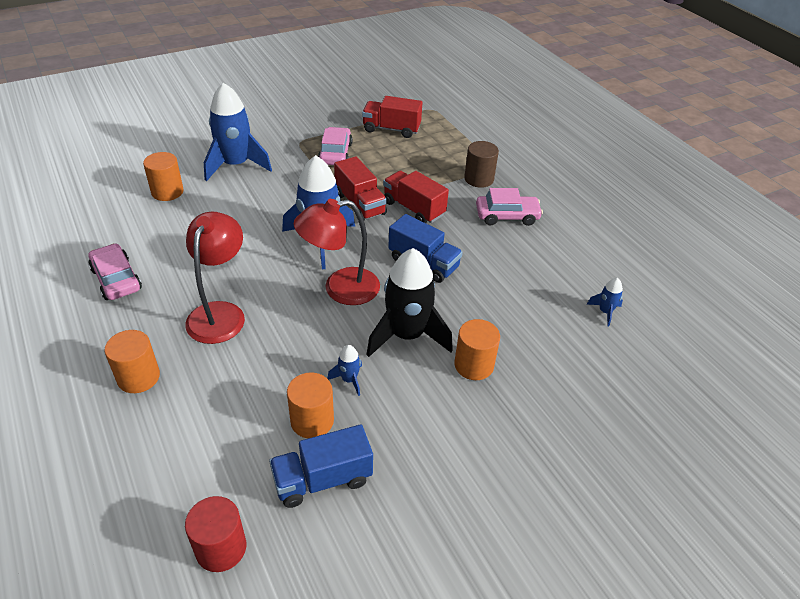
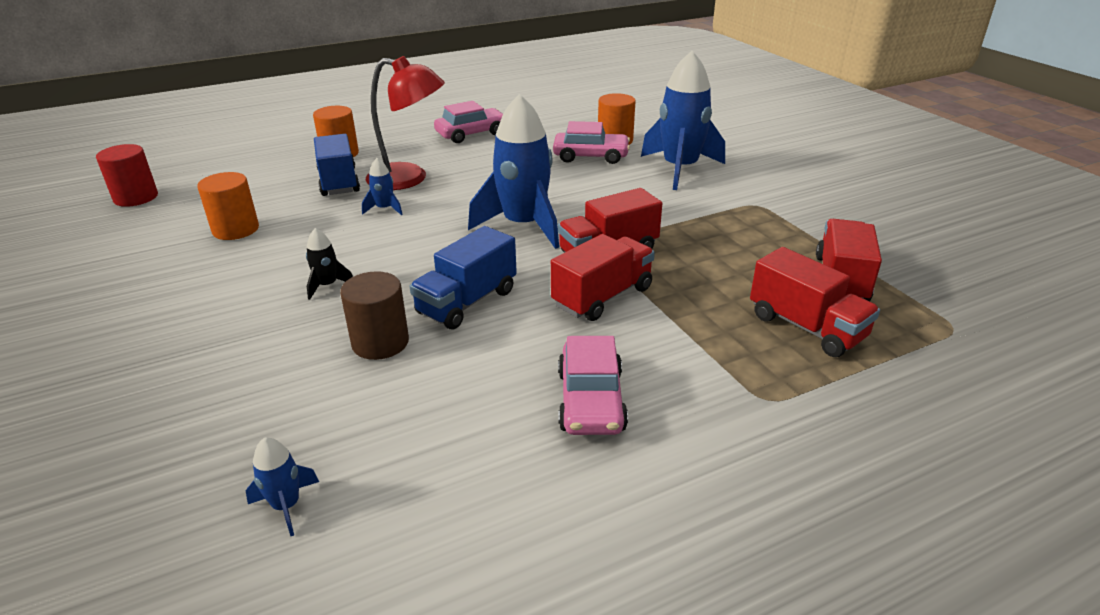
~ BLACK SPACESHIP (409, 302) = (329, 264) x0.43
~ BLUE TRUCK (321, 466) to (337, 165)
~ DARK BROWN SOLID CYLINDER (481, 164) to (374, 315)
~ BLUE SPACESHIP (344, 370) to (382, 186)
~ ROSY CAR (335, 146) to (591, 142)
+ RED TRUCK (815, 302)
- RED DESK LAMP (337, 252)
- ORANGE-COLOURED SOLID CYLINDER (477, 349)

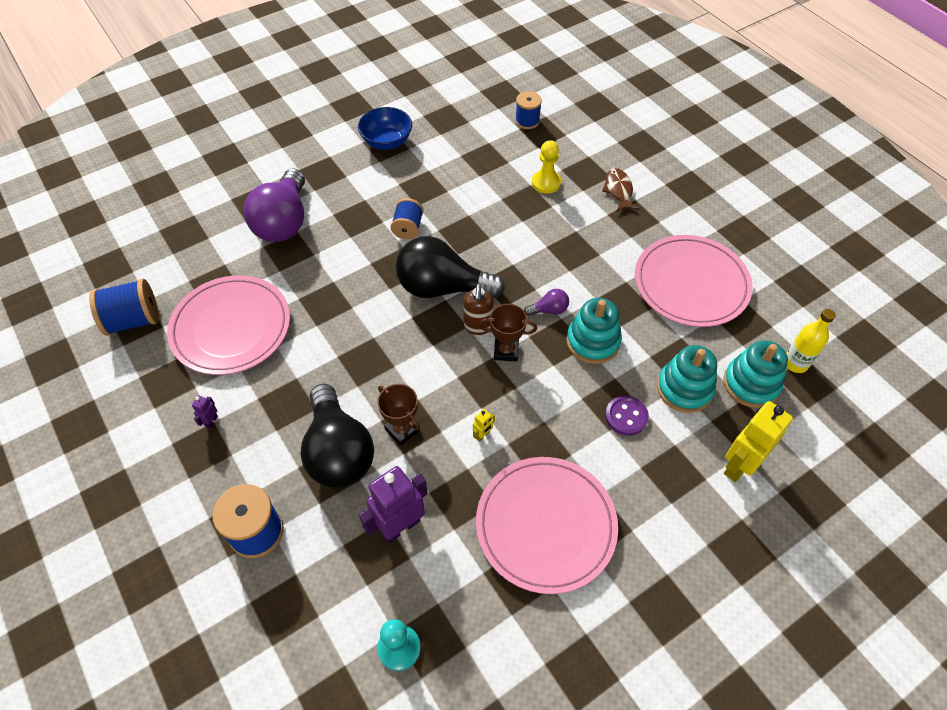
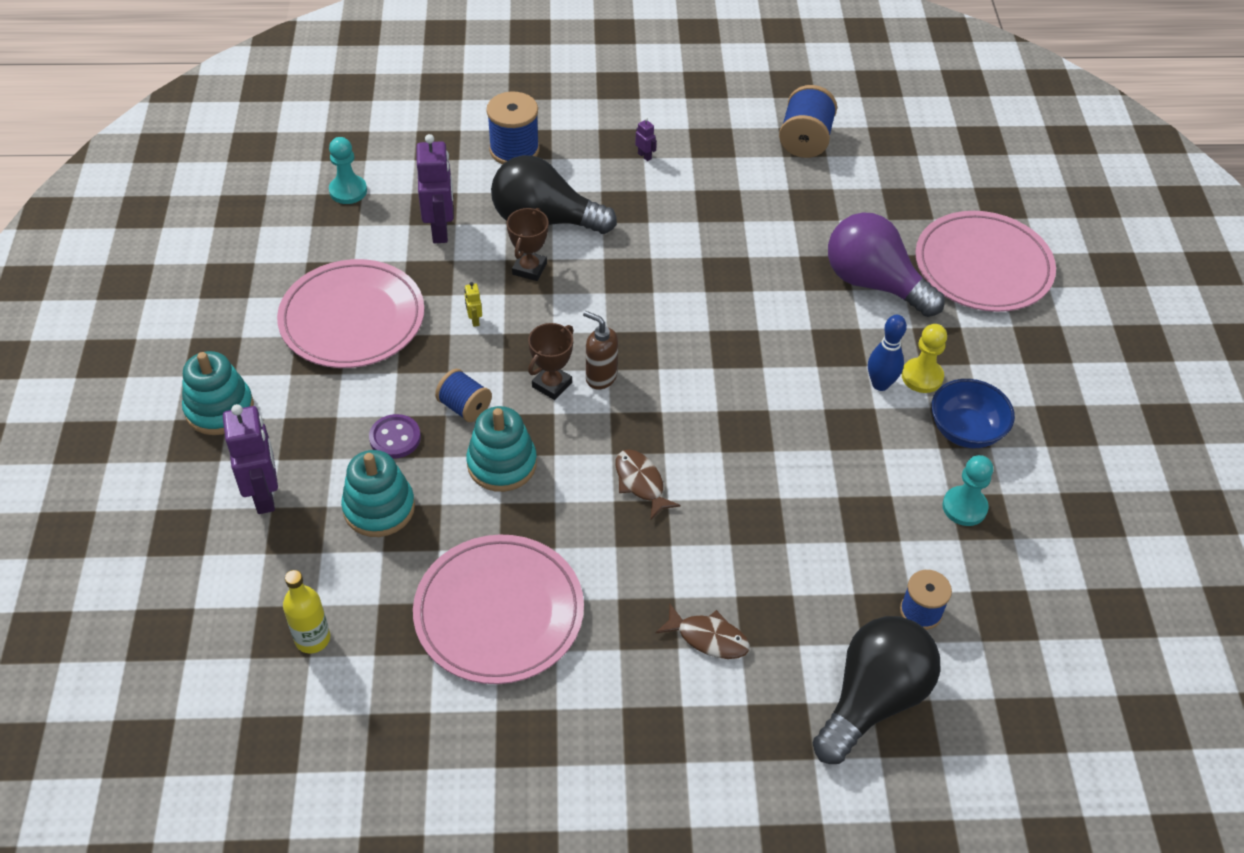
~ AQUA STACKING TOY (755, 374) to (218, 393)
~ GOLDEN TOY ROBOT (758, 441) to ROYAL PURPLE TOY ROBOT (250, 459)
~ BLUE SPOOL (407, 218) to (463, 395)
~ DARK BROWN AWARD CUP (398, 415) = (528, 244) 60 degrees counterclockwise
+ DARK BROWN FISH (648, 484)
~ BLACK LIGHTBULB (450, 267) to (876, 690)
+ BLUE SKITTLE (887, 353)
~ GOLDEN GAME PAWN (546, 167) to (924, 358)
~ ROSY DINNER PLATE (228, 325) to (985, 261)
+ AQUA GAME PAWN (967, 490)
- ROYAL PURPLE LIGHTBULB (546, 302)

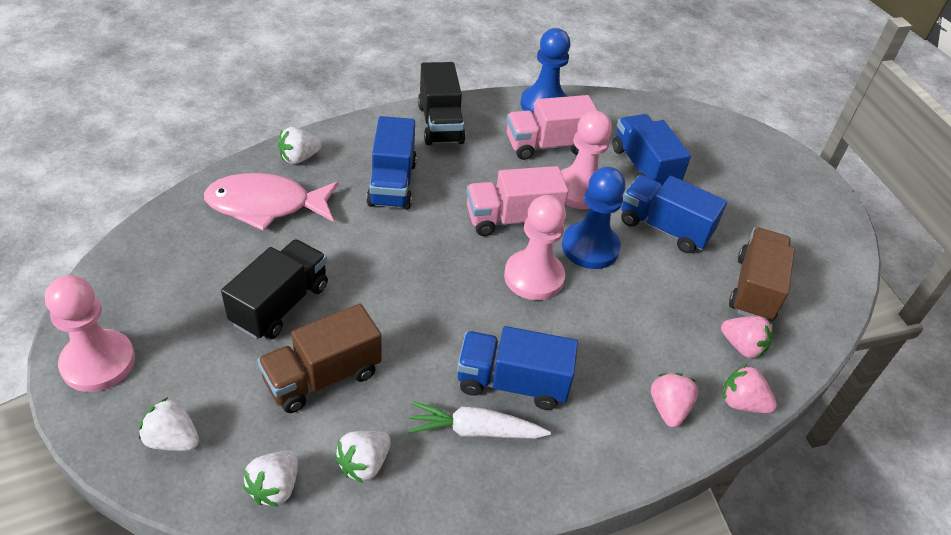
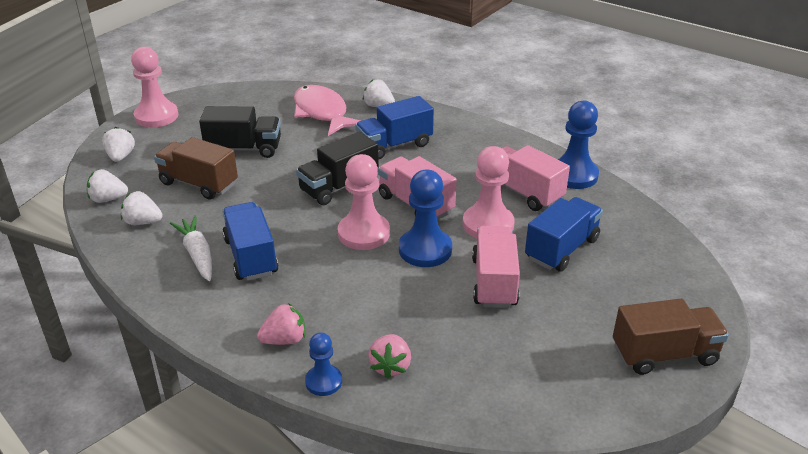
~ BLACK TRUCK (442, 103) to (337, 168)
~ ROSY BERRY (750, 388) to BLUE GAME PAWN (323, 364)
~ BLUE TRUCK (674, 214) to ROSY TRUCK (496, 267)
~ DARK BROWN TRUCK (762, 274) to (671, 337)

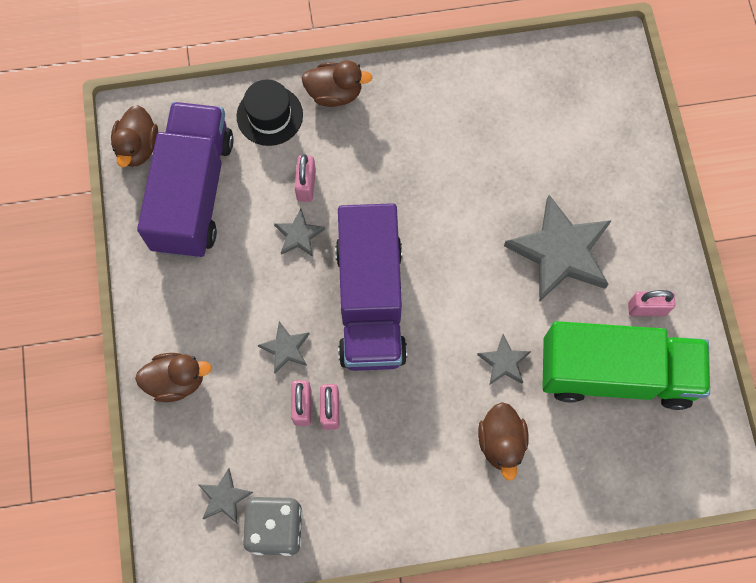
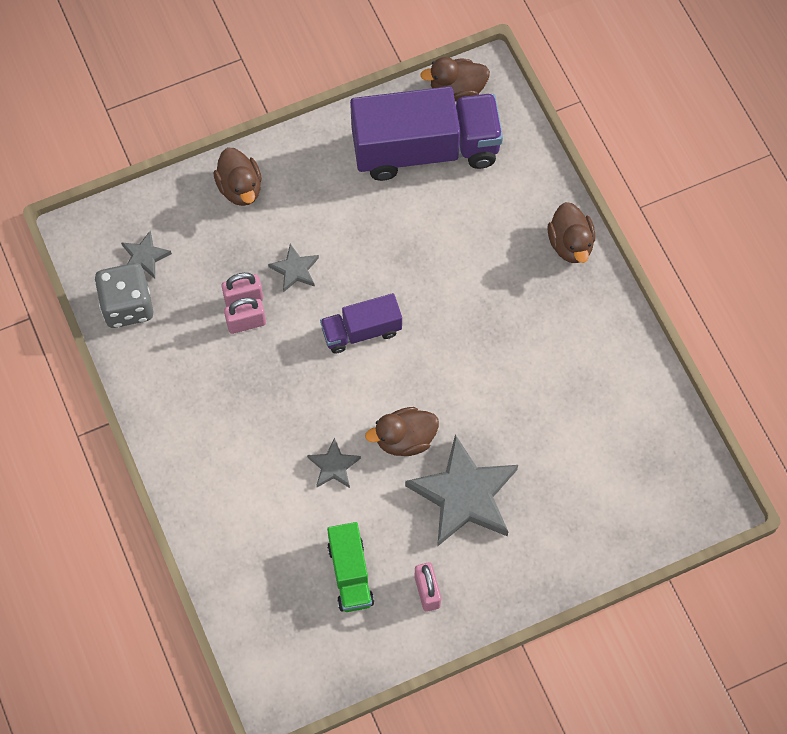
~ ROYAL PURPLE TRUCK (371, 287) = (361, 323) x0.51
~ LEAF-GREEN TRUCK (626, 365) = (350, 567) x0.51
~ DARK BROWN DUCK (503, 441) to (402, 431)
- BLACK TOP HAT (270, 113)
- GRAY STAR (299, 233)
- ROSY PADLOCK (305, 178)

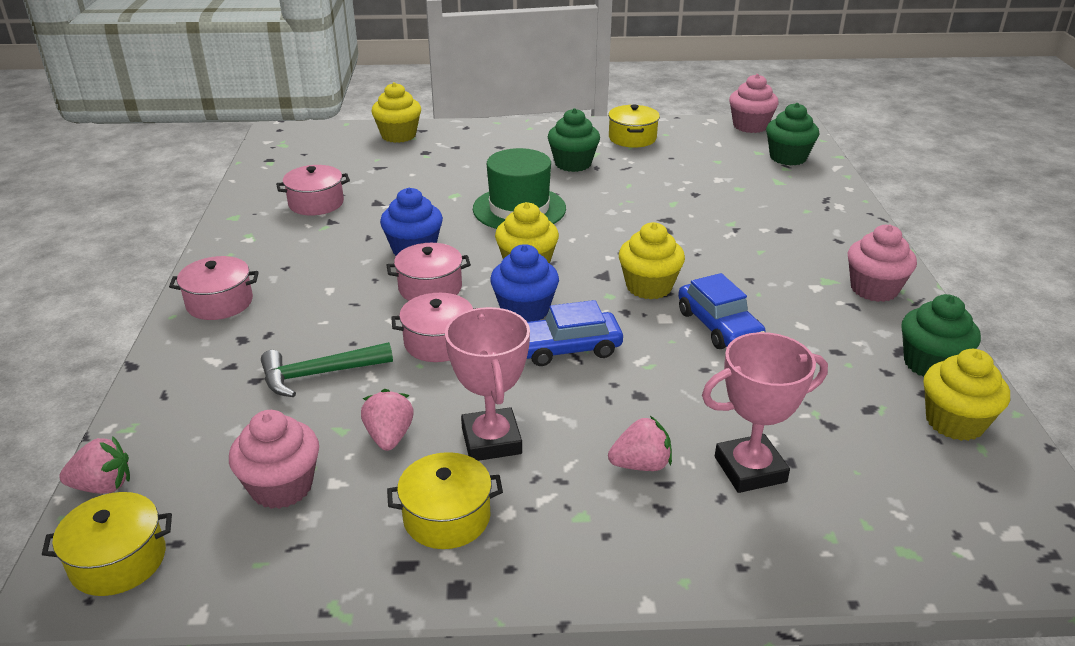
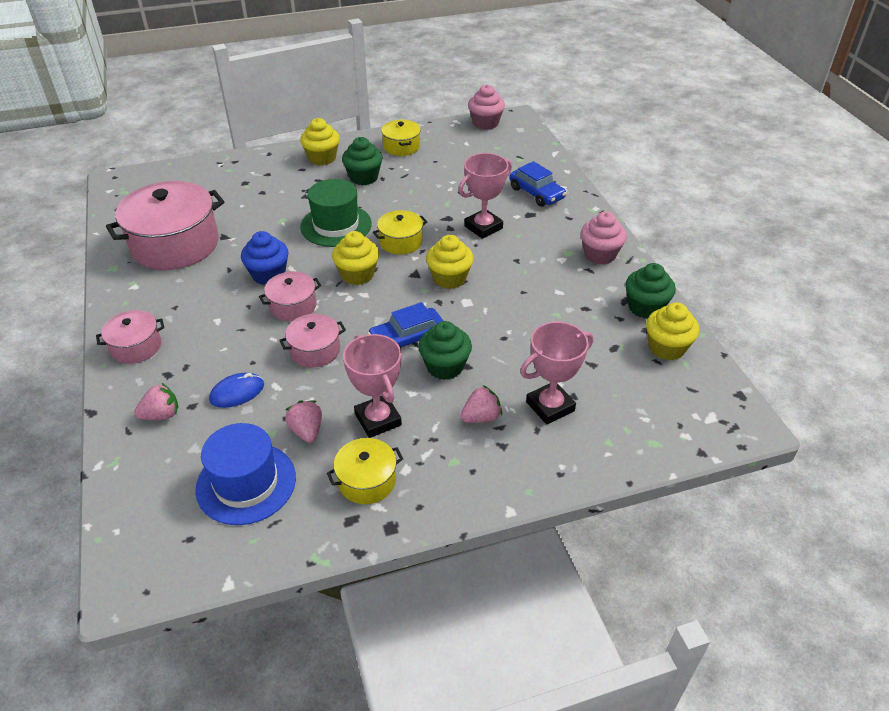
~ ROSY POT (313, 190) = (165, 225) x2.00
~ ROSY BERRY (94, 465) to (156, 401)
~ ROSY MUFFIN (274, 459) to BLUE TOP HAT (245, 474)
~ LEAF-GREEN CARPENTER'S HAMMER (327, 369) to BLUE PC MOUSE (236, 390)
~ GOLDEN MUFFIN (396, 112) to (320, 141)
~ GOLDEN POT (107, 544) to (400, 232)
~ LEAF-GREEN MUFFIN (792, 134) to (445, 350)
+ ROSY AWARD CUP (485, 196)
~ BLUE CAR (722, 311) to (537, 184)
- BLUE MUFFIN (524, 283)

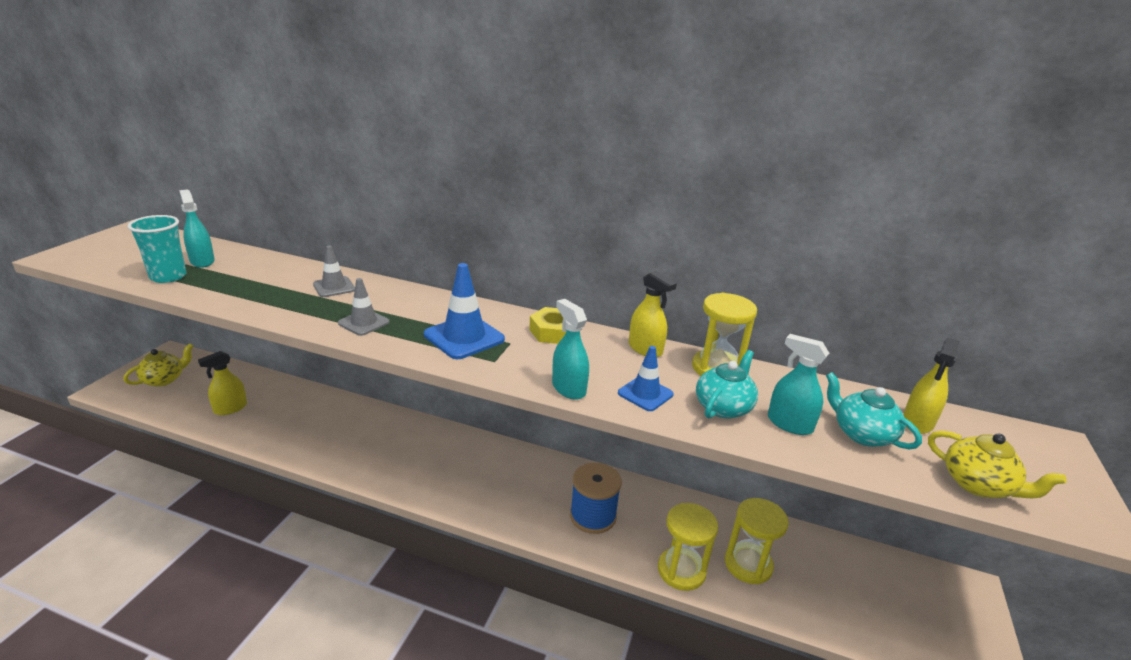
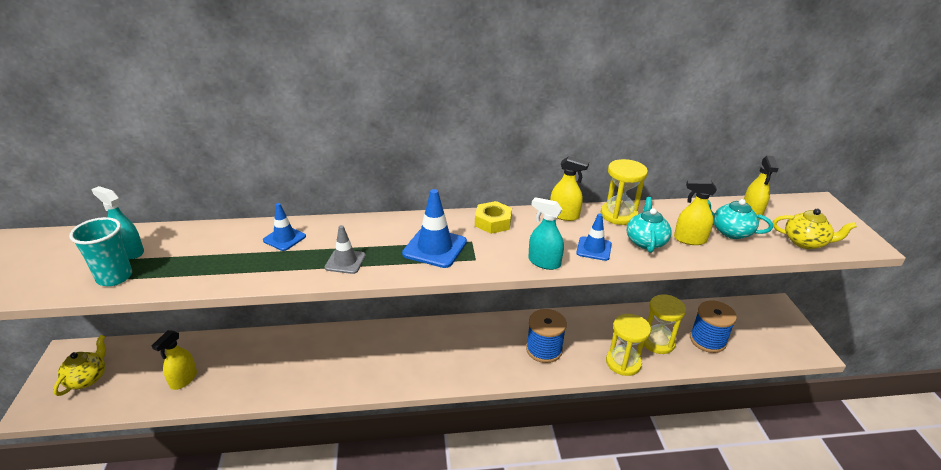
~ GRAY SAFETY CONE (334, 271) to BLUE SAFETY CONE (284, 227)
~ AQUA SPRAY BOTTLE (798, 384) to GOLDEN SPRAY BOTTLE (695, 212)
+ BLUE SPOOL (713, 326)

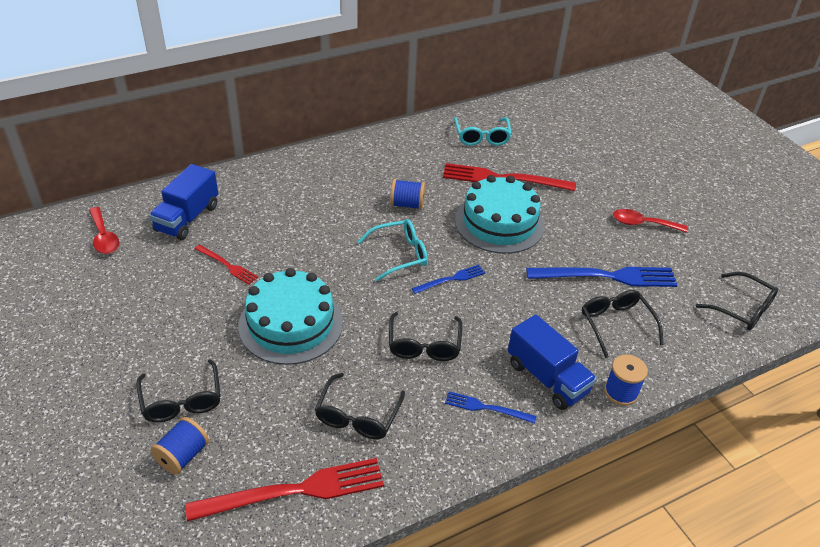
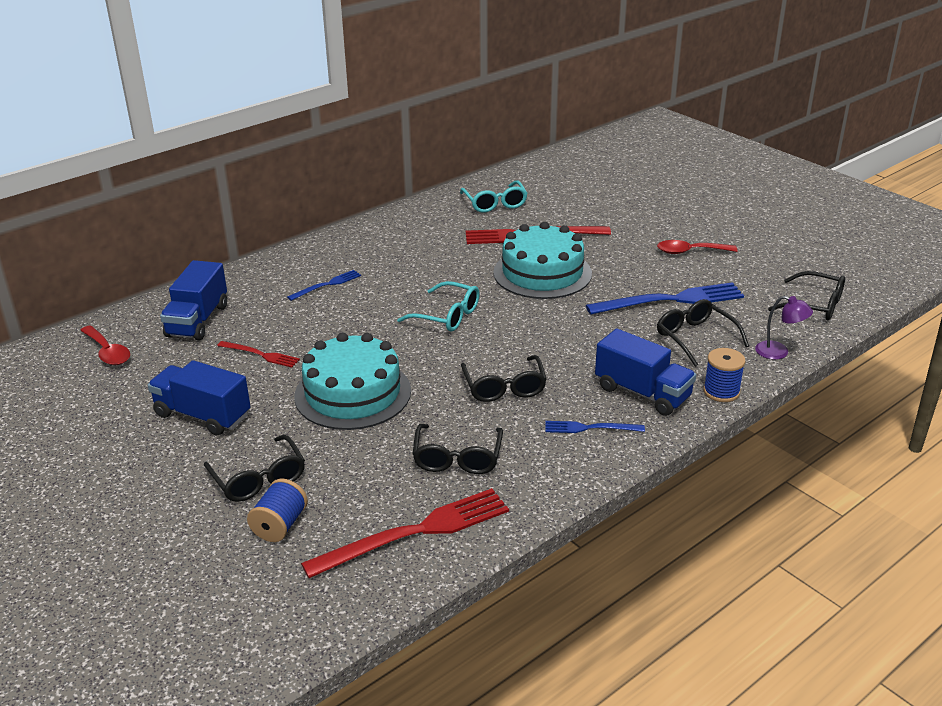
+ BLUE TRUCK (199, 397)
~ BLUE FORK (448, 279) to (324, 285)
~ AQUA EYEGLASSES (393, 250) = (438, 306) 60 degrees clockwise
+ ROYAL PURPLE DESK LAMP (784, 328)
- BLUE SPOOL (407, 194)

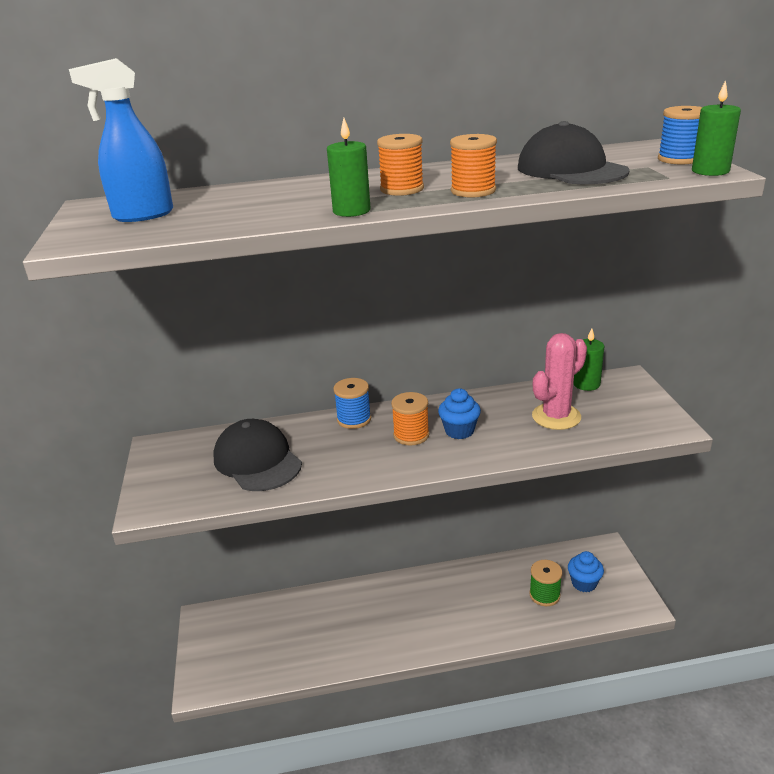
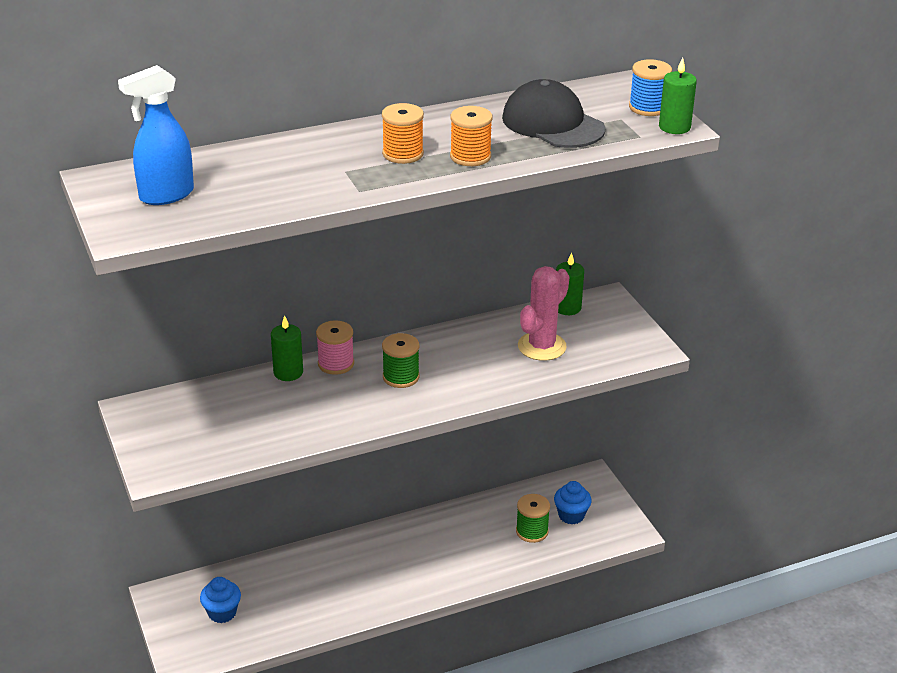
~ BLUE MUFFIN (459, 413) to (220, 600)
~ LEAF-GREEN CANDLE (349, 167) to (287, 348)
~ BLUE SPOOL (352, 403) to ROSY SPOOL (335, 347)
~ ORANGE-COLOURED SPOOL (410, 418) to LEAF-GREEN SPOOL (400, 360)
- BLACK CAP (257, 455)

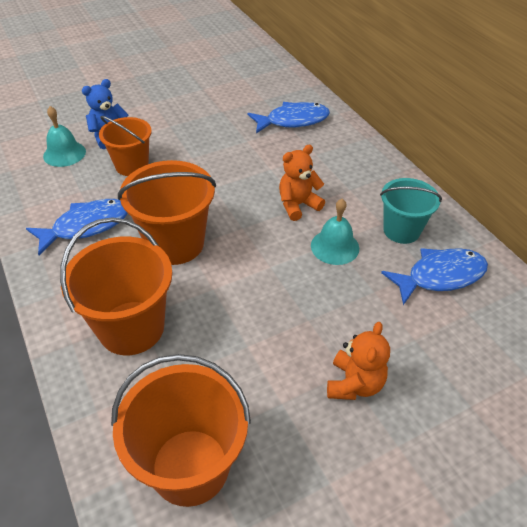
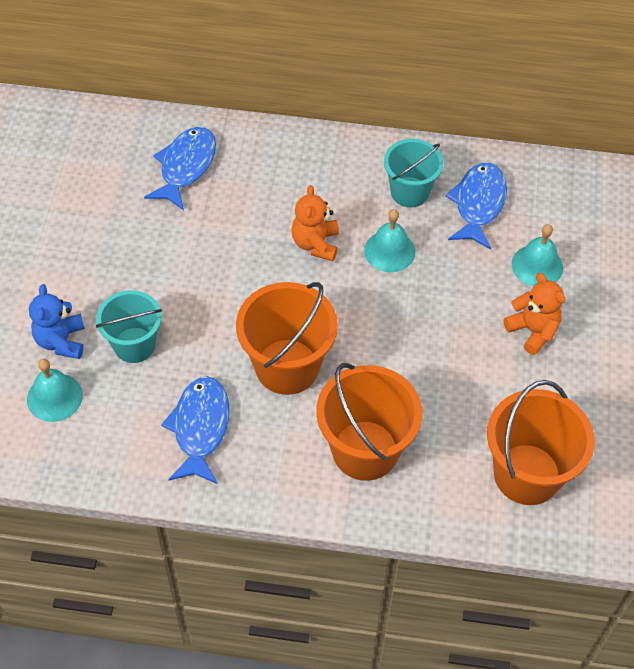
~ ORANGE-COLOURED PAIL (125, 146) to AQUA PAIL (129, 326)
+ AQUA HAND BELL (537, 255)

